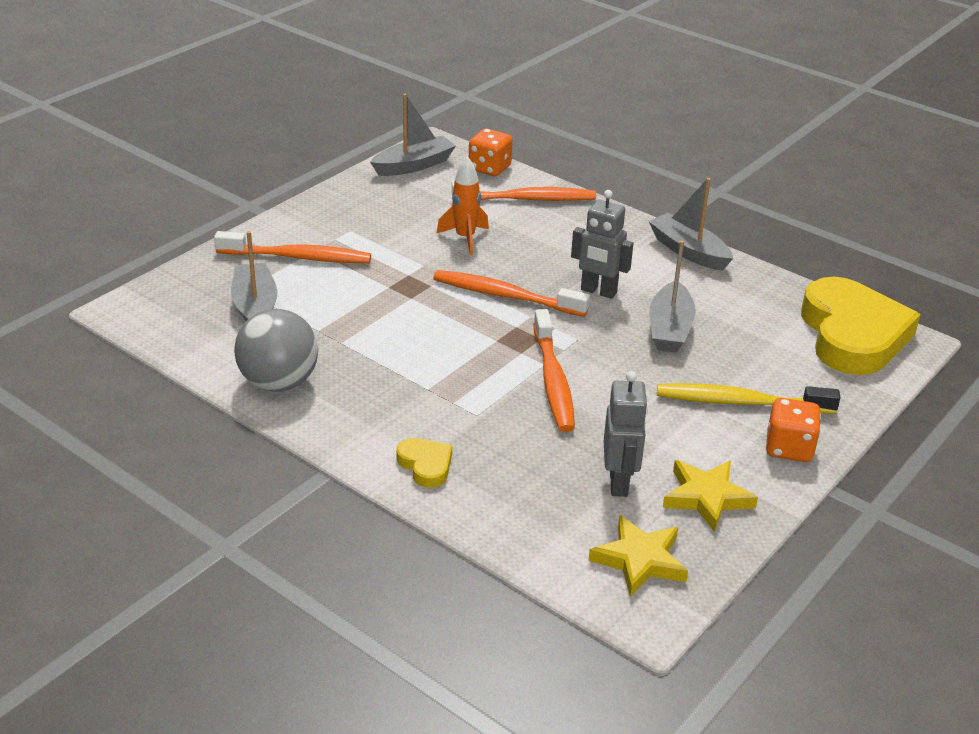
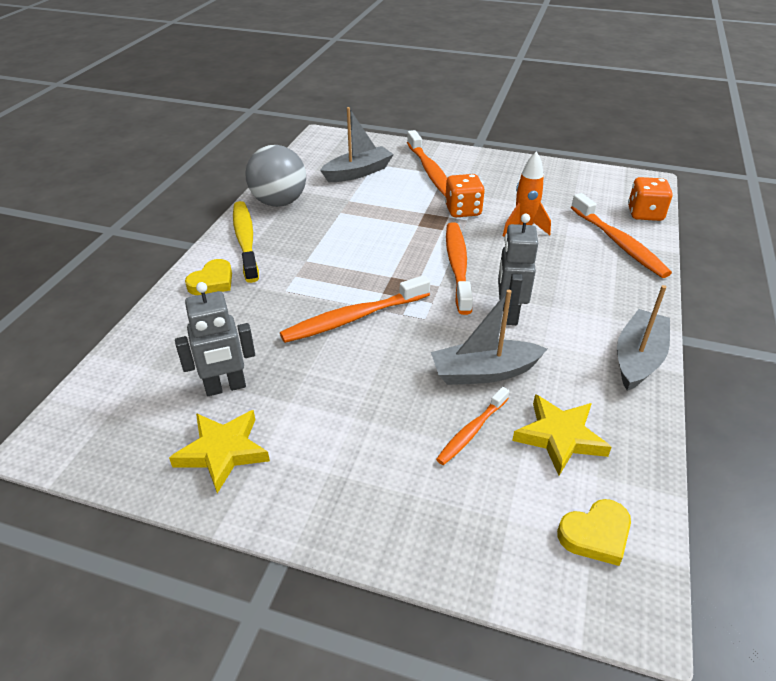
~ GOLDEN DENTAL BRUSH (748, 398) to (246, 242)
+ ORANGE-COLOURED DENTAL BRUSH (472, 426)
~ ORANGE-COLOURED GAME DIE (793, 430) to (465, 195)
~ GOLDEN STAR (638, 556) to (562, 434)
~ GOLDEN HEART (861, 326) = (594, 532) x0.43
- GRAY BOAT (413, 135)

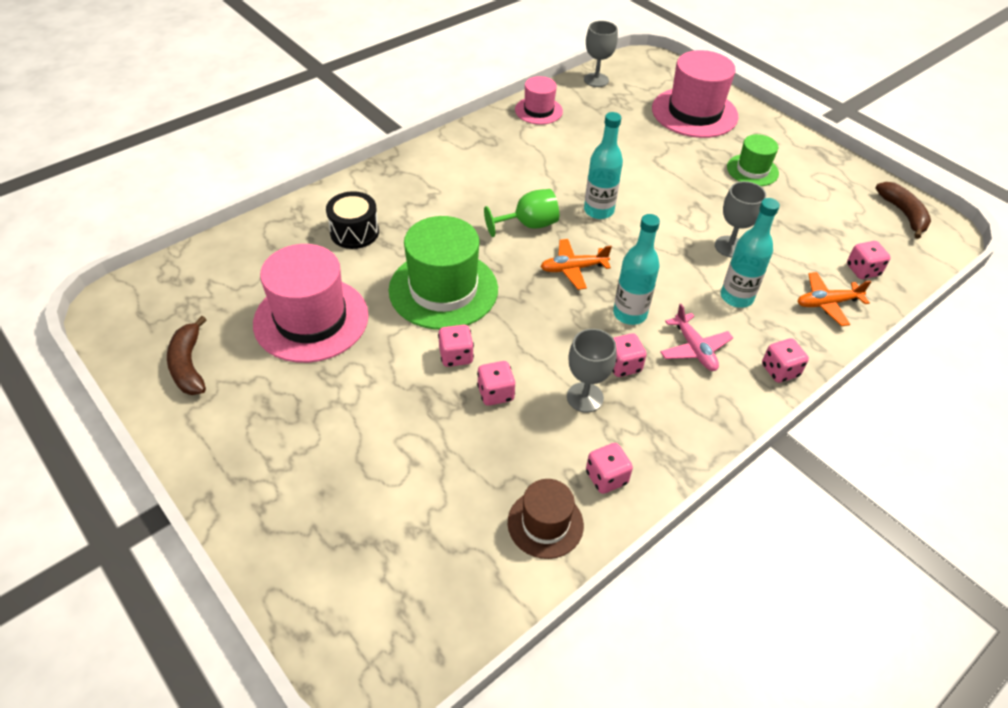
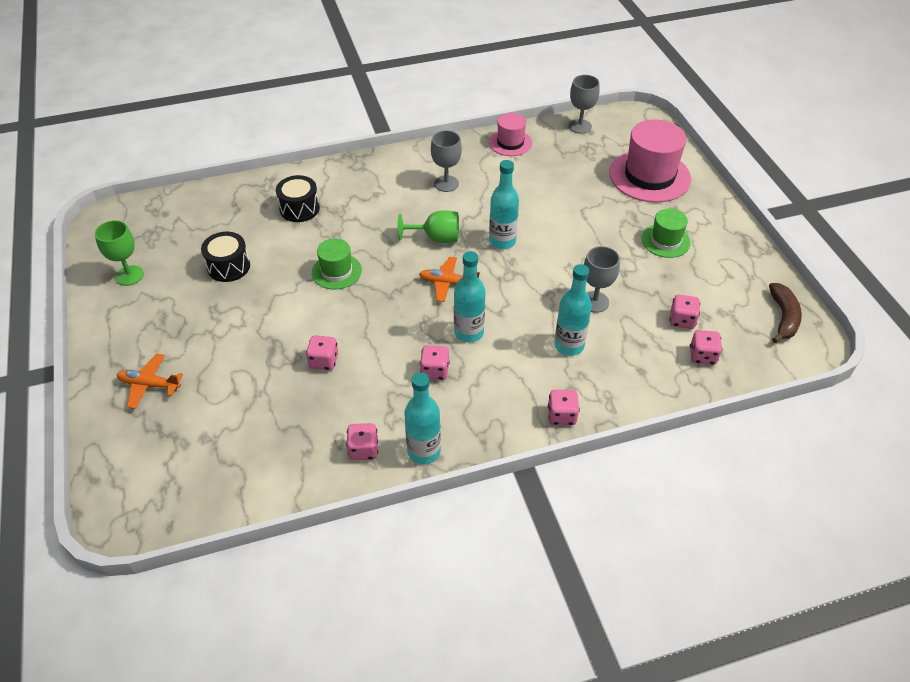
~ DARK BROWN BANANA FRUIT (187, 355) to LEAF-GREEN GOBLET (119, 253)
~ ORANGE-COLOURED TOY PLANE (834, 299) to (150, 381)
~ ROSY TOP HAT (311, 303) to BLACK SNARE DRUM (225, 257)
~ LEAF-GREEN TOP HAT (443, 273) = (337, 264) x0.55
+ AQUA BOTTLE (422, 418)
~ GRAY GOBLET (592, 371) to (446, 161)
~ ROSY GAME DIE (456, 346) to (685, 312)
- DARK BROWN TOP HAT (546, 519)
- ROSY TOY PLANE (696, 337)

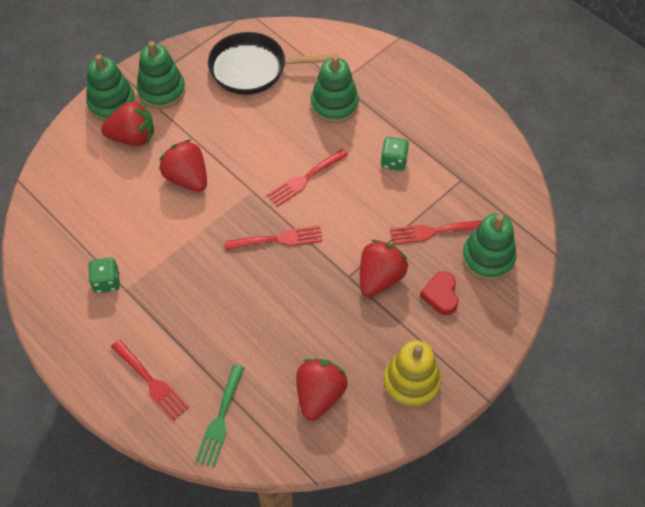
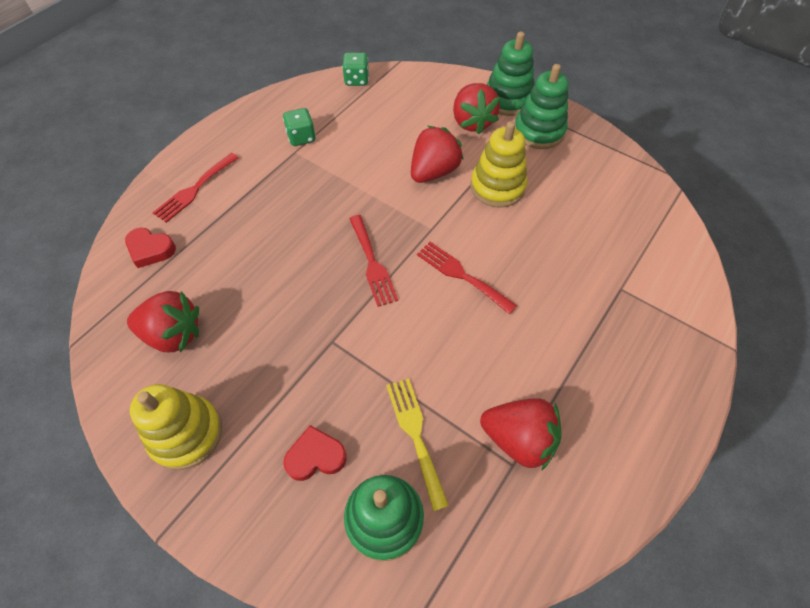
~ LEAF-GREEN FORK (219, 416) to RED HEART (150, 248)
~ LEAF-GREEN GAME DIE (394, 154) to (355, 69)
~ RED FORK (436, 232) to GOLDEN FORK (417, 444)
+ GOLDEN STACKING TOY (499, 164)
~ RED BERRY (384, 268) to (520, 434)
- BLACK PAN (273, 63)
- LEAF-GREEN STACKING TOY (335, 89)

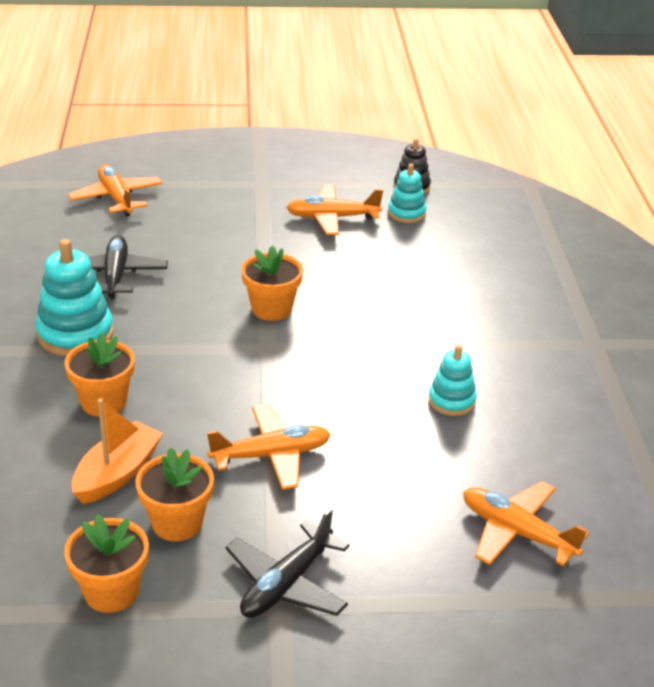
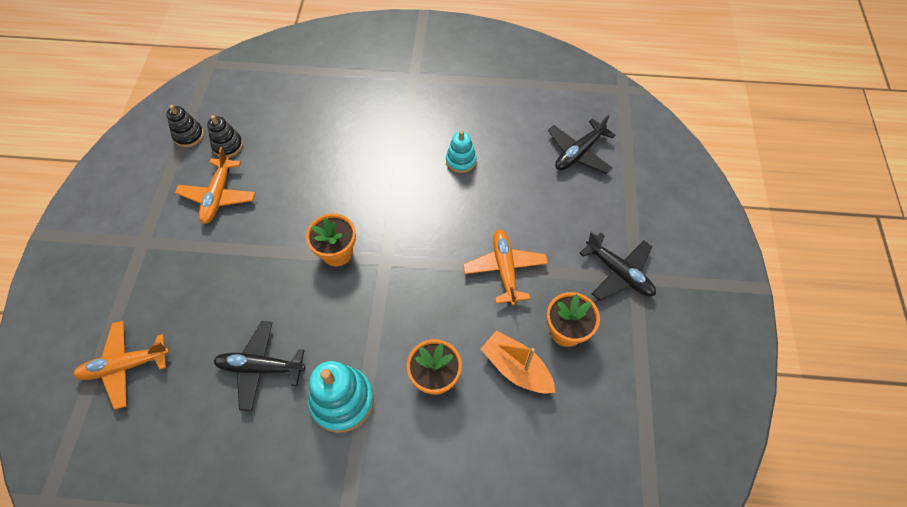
~ AQUA STACKING TOY (407, 193) to BLACK STACKING TOY (225, 136)
~ ORANGE-COLOURED TOY PLANE (526, 523) to BLACK TOY PLANE (581, 144)
- ORANGE-COLOURED POTTED PLANT (106, 563)

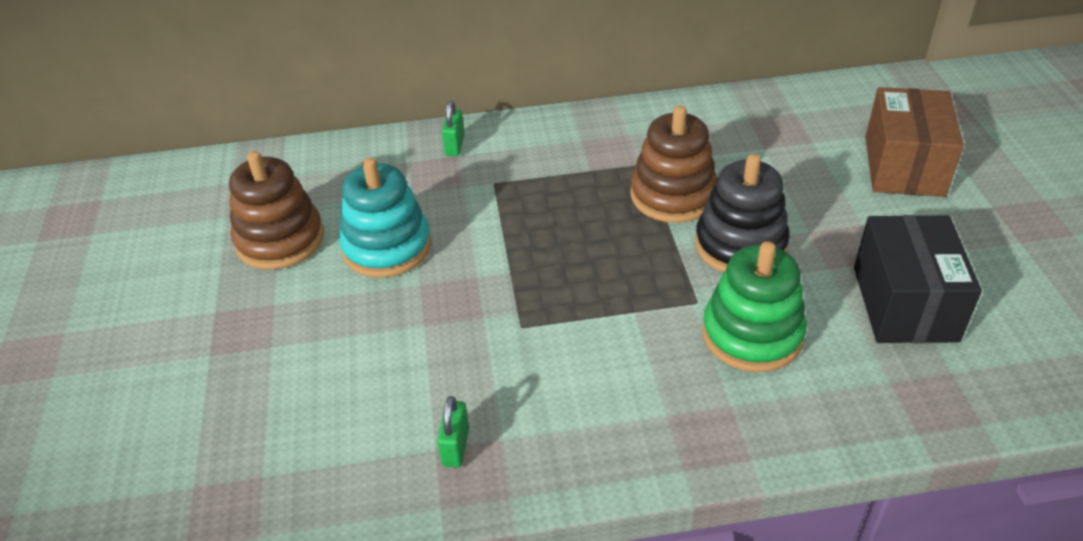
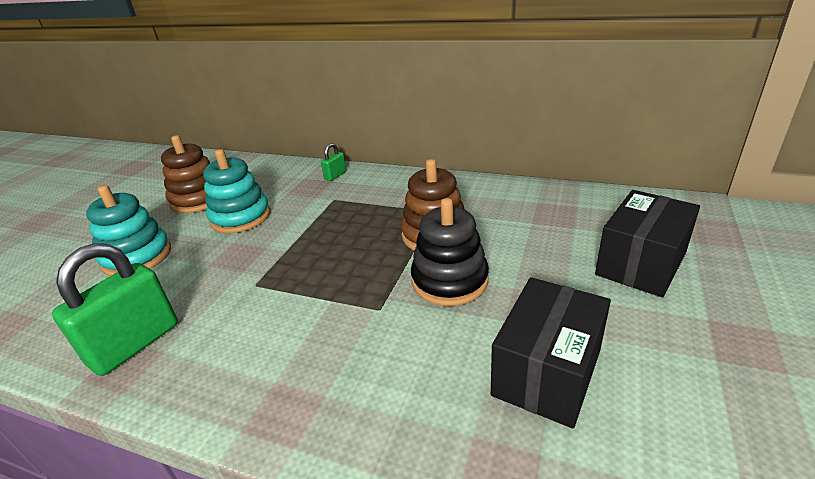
~ LEAF-GREEN PADLOCK (453, 432) = (115, 309) x2.19
+ AQUA STACKING TOY (128, 230)
~ DARK BROWN PARCEL (914, 142) to BLACK PARCEL (647, 244)
- LEAF-GREEN STACKING TOY (754, 306)

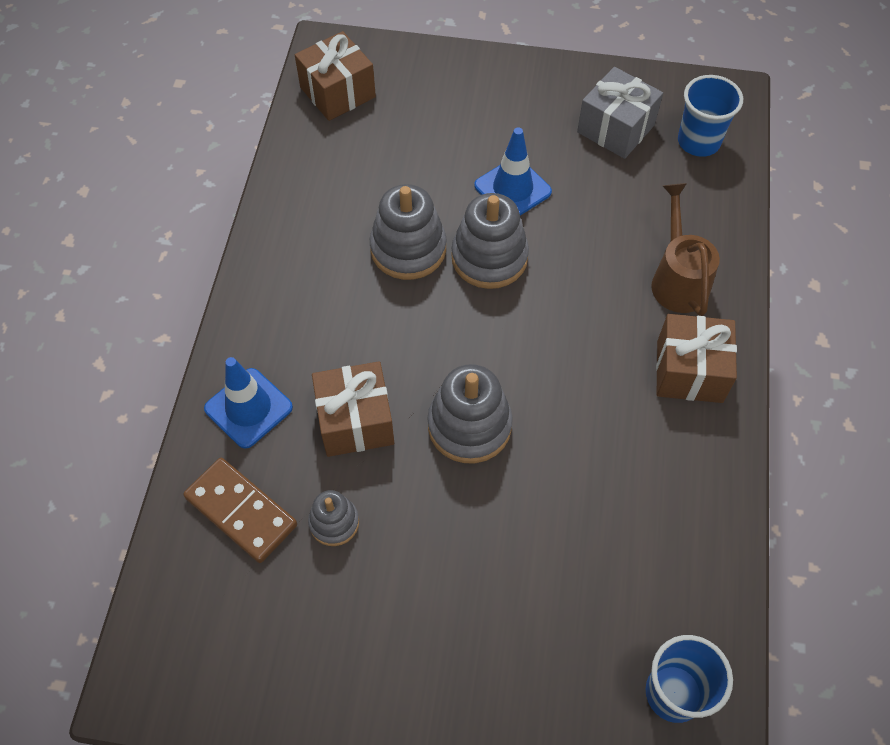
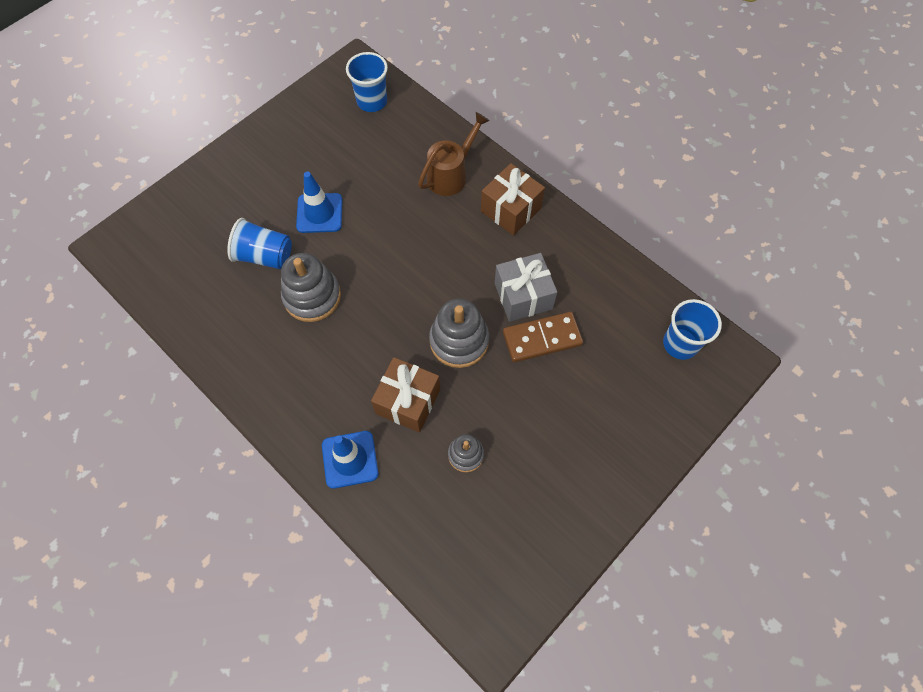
+ BLUE CUP (259, 243)
~ DARK BROWN WATERING CAN (685, 249) = (454, 154) 105 degrees clockwise
~ GRAY GIFT (620, 113) to (526, 287)
~ DARK BROWN DOMINO TILE (240, 510) to (543, 337)
- DARK BROWN GIFT (335, 76)
- GRAY STACKING TOY (490, 241)

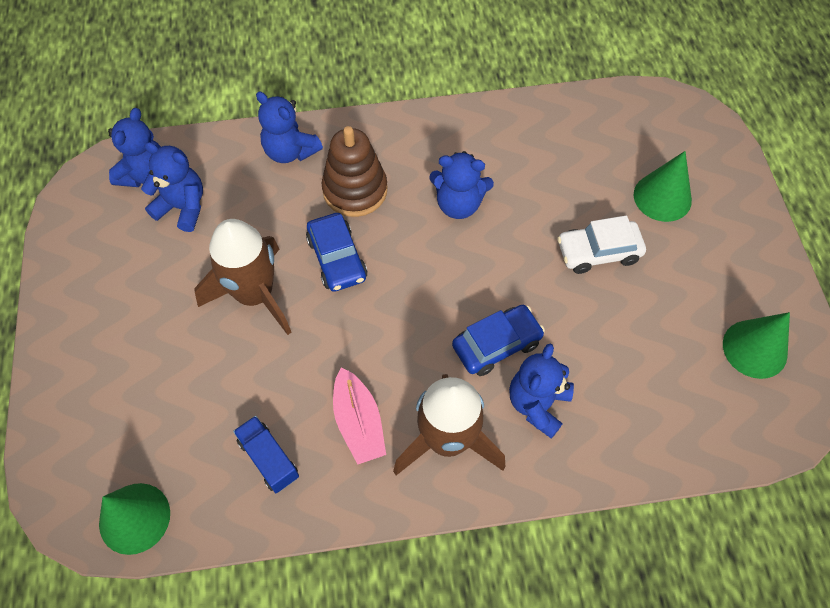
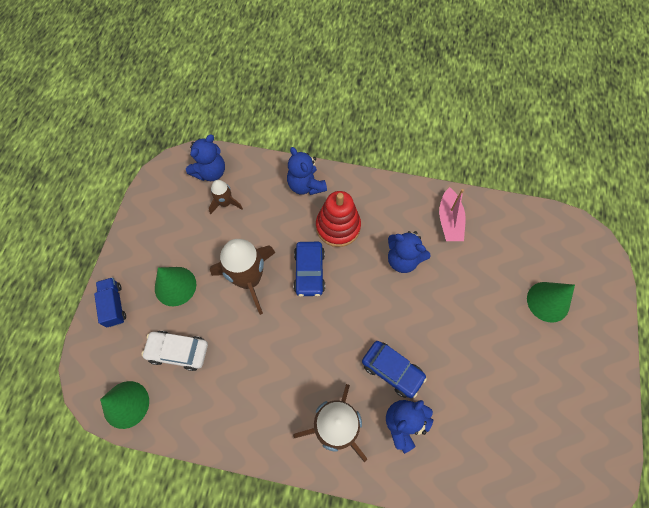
~ BLUE TRUCK (266, 454) to (110, 302)
~ PURE WHITE CAR (601, 245) to (174, 351)
~ LEAF-GREEN SOLID CONE (756, 345) to (175, 286)
~ BLUE TEDDY (172, 187) to DARK BROWN SPACESHIP (226, 197)
~ DARK BROWN STACKING TOY (354, 171) to RED STACKING TOY (338, 219)
~ BLUE CAR (498, 340) = (394, 369) 45 degrees clockwise
~ ROSY BOAT (359, 415) to (452, 214)

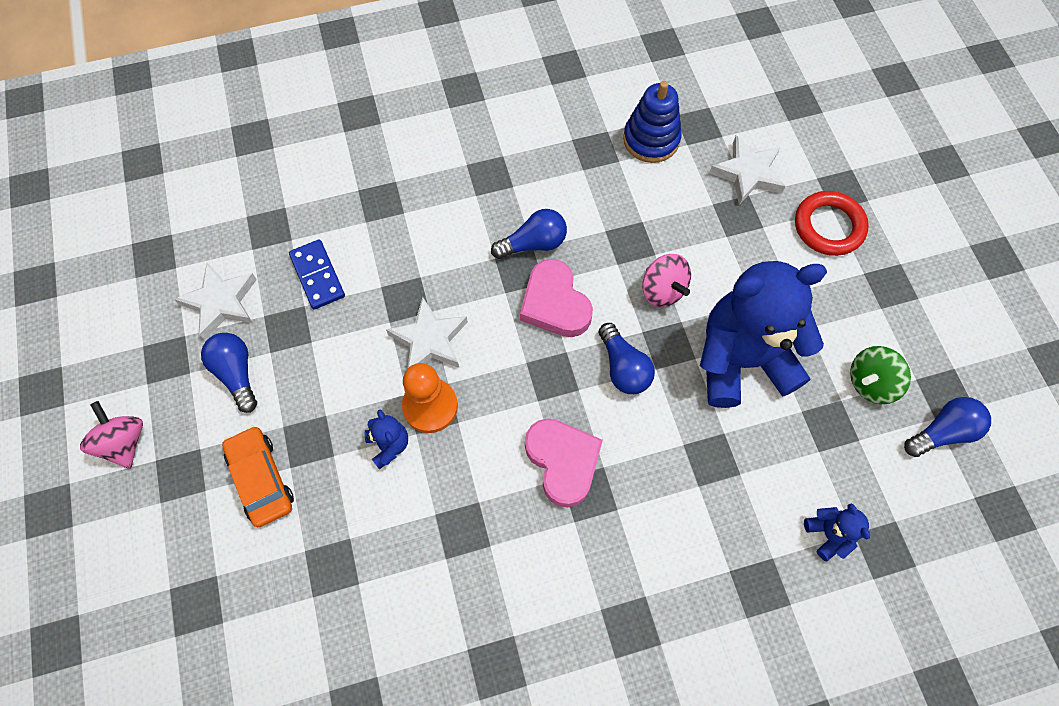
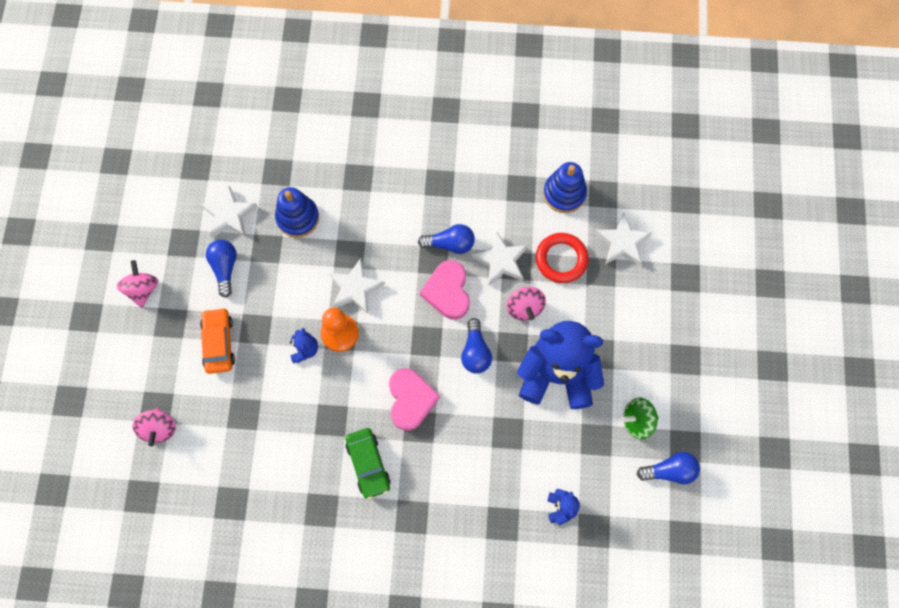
+ ROSY TOY TOP (154, 427)
~ BLUE DOMINO TILE (317, 275) to BLUE STACKING TOY (297, 212)
+ LEAF-GREEN CAR (367, 463)
+ PURE WHITE STAR (500, 258)
~ RED HOOP (832, 223) to (562, 258)

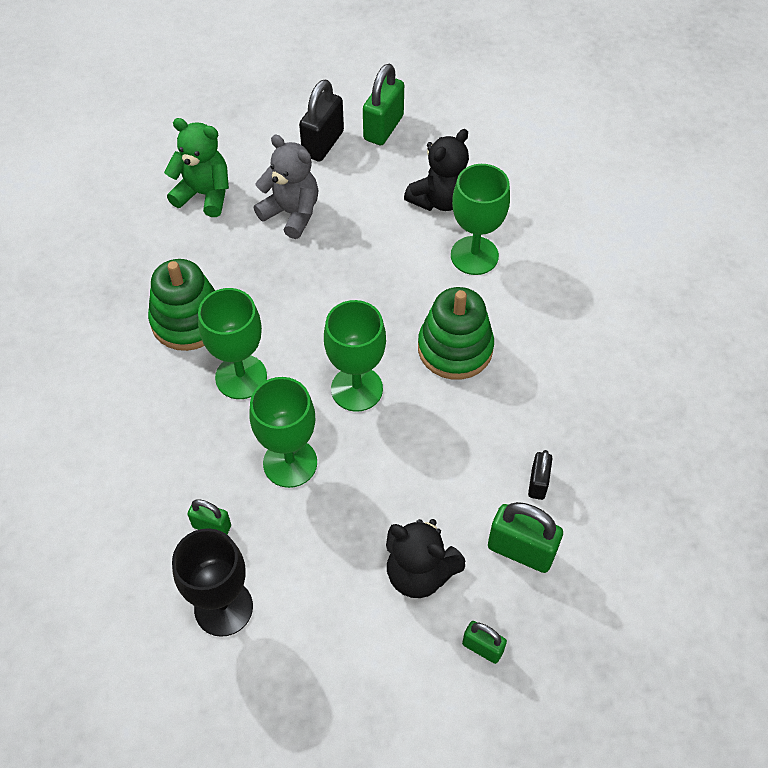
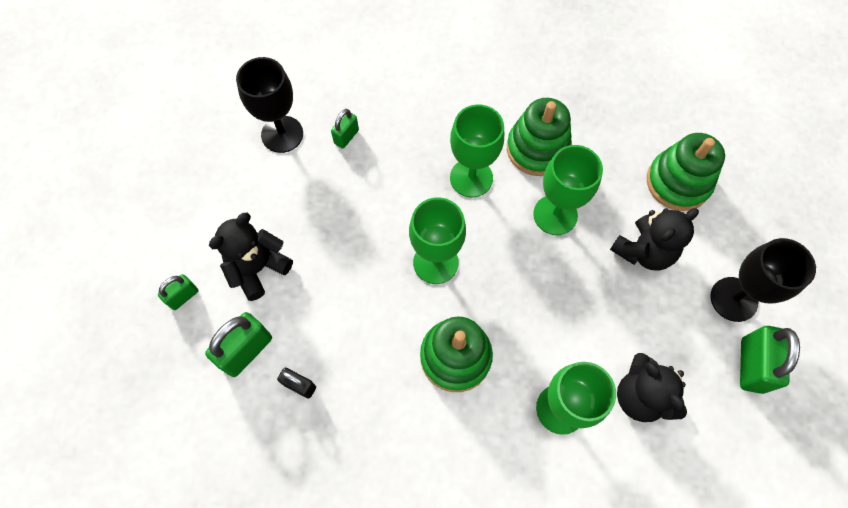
~ LEAF-GREEN GOBLET (283, 432) to (568, 190)
~ GRAY TEDDY (286, 187) to BLACK TEDDY (654, 239)
~ LEAF-GREEN TEDDY (196, 167) to LEAF-GREEN STACKING TOY (686, 172)
~ BLACK PADLOCK (321, 120) to BLACK GOBLET (763, 280)
~ LEAF-GREEN PADLOCK (383, 104) = (770, 360) 60 degrees clockwise

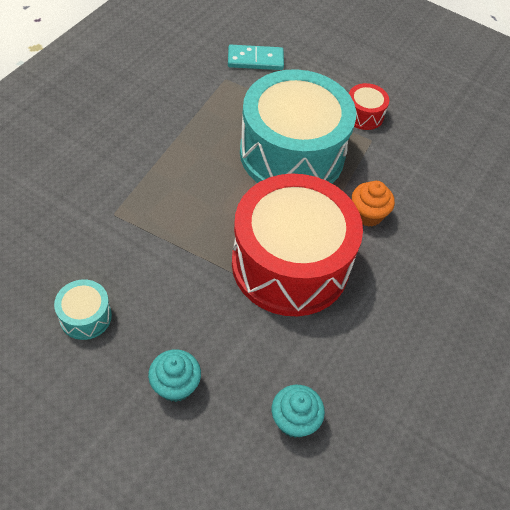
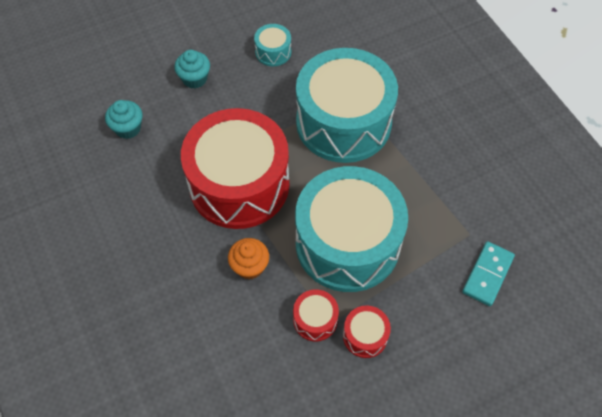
+ RED SNARE DRUM (316, 315)
+ AQUA SNARE DRUM (347, 105)

